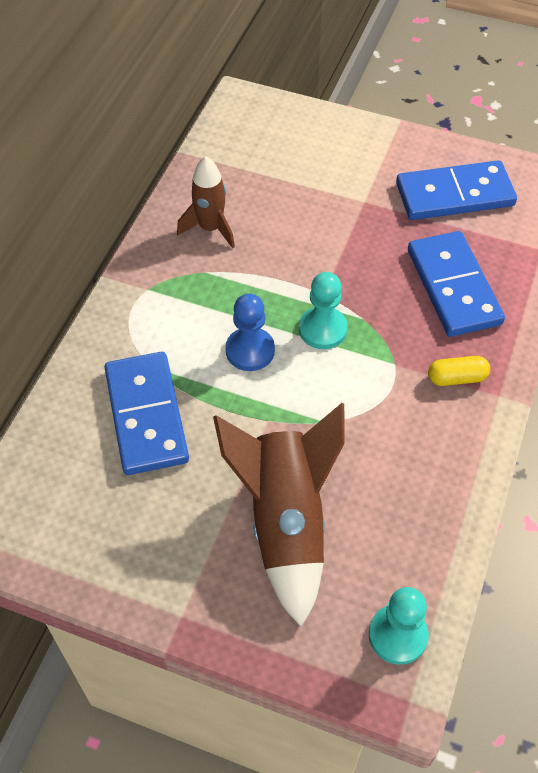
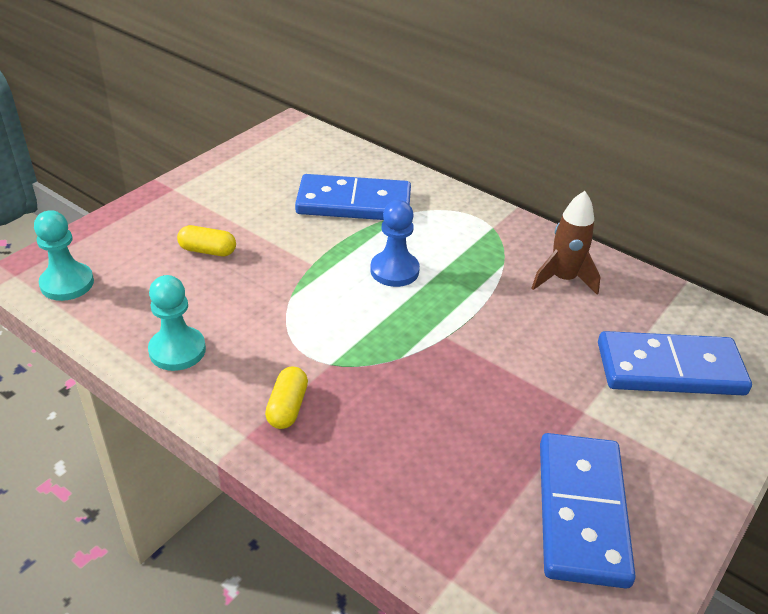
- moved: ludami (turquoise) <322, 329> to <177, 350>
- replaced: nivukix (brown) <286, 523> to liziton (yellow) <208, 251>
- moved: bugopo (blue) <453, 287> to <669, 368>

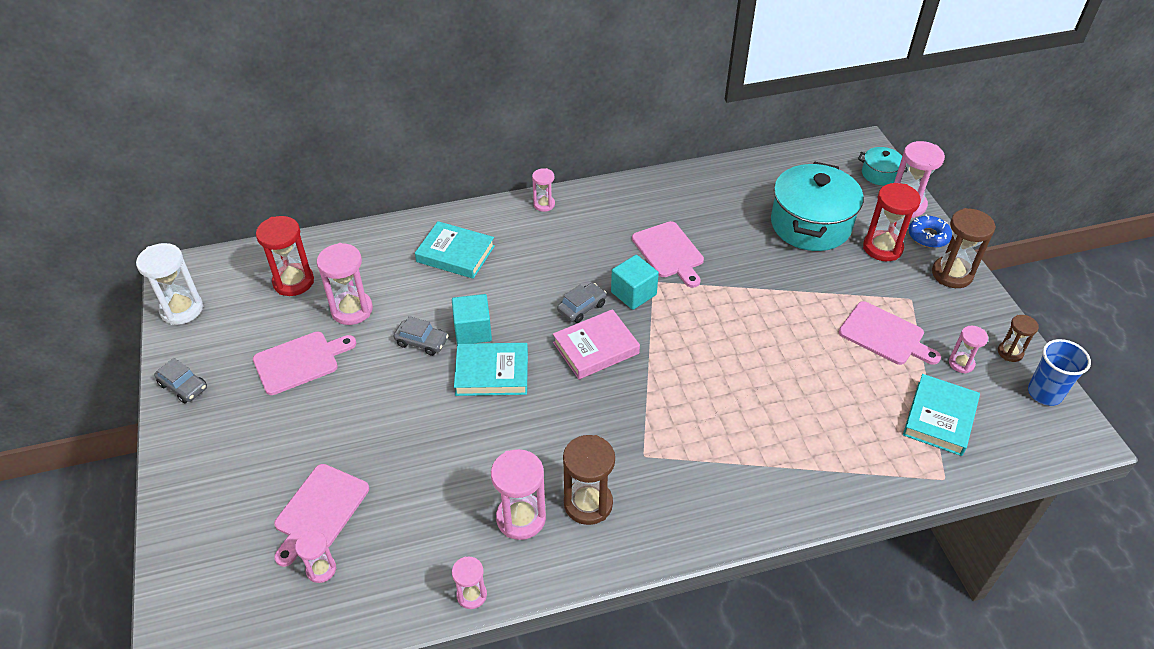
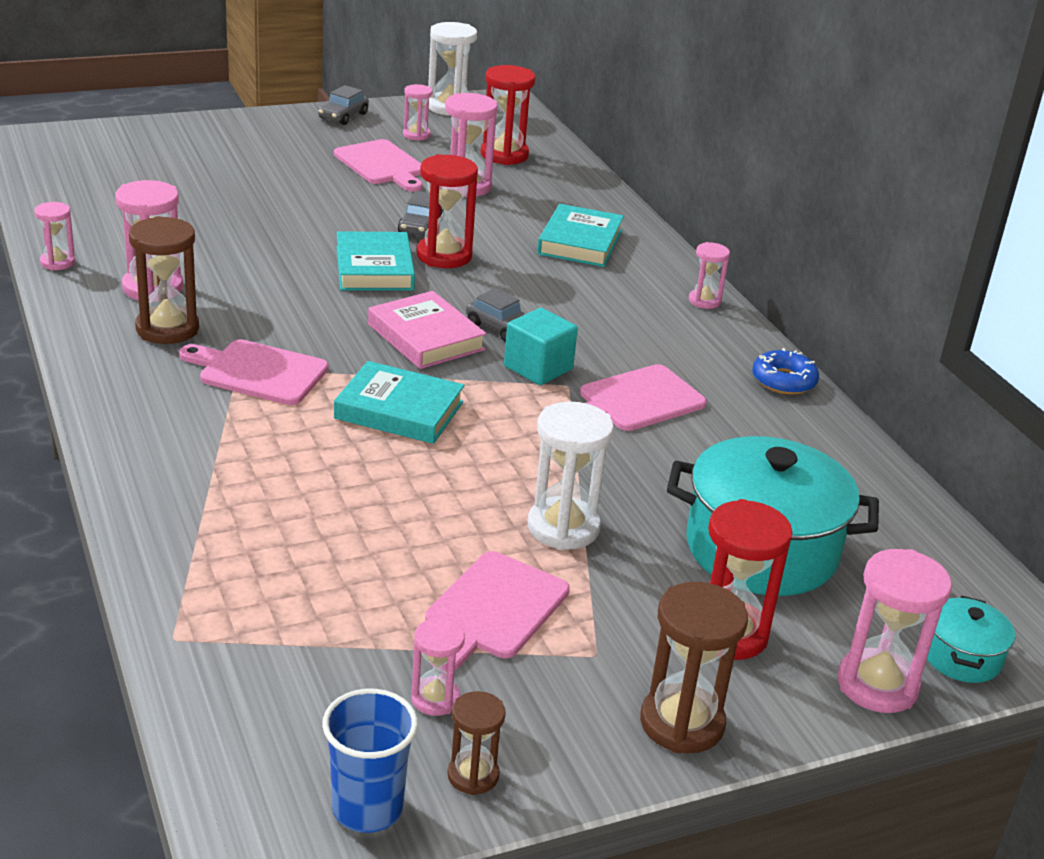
- moved: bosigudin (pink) <320, 510> to <258, 372>
- moved: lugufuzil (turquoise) <939, 418> to <399, 410>
- moved: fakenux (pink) <321, 569> to <416, 135>
- replaced: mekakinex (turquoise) <473, 331> to fakenux (red) <444, 256>
- added: fakenux (white) <563, 528>
- moved: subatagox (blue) <928, 236> to <783, 380>

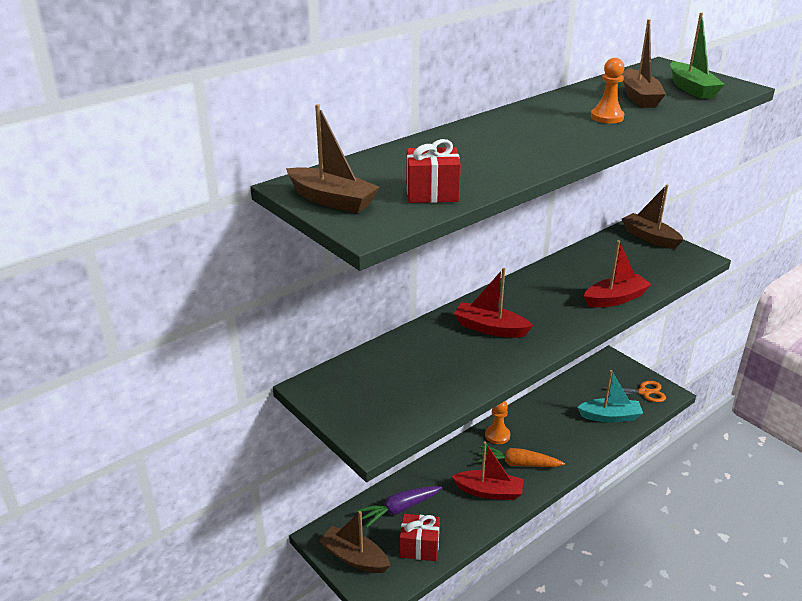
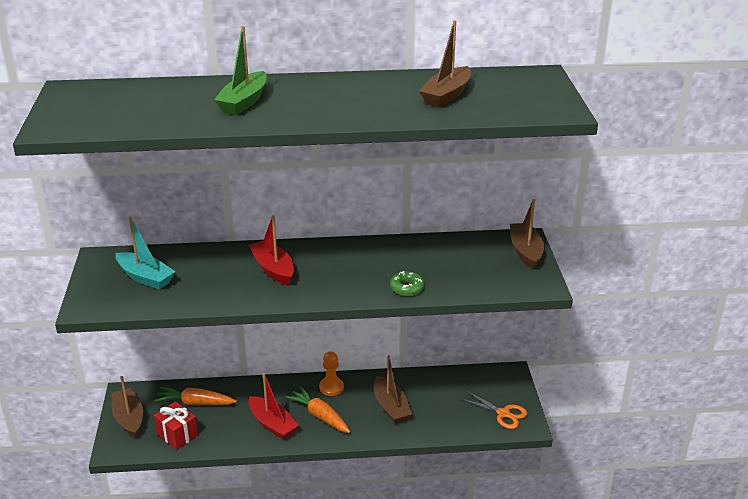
- moved: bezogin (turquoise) <610, 416> to <145, 277>
- recoloured: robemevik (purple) <399, 509> to robemevik (orange) <195, 403>
- moved: bezogin (green) <691, 89> to <244, 102>
- moved: bezogin (brown) <332, 200> to <391, 407>
- replaced: bezogin (red) <615, 299> to subatagox (green) <407, 288>
- removed: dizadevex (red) <432, 193>
- removed: ludami (orange) <607, 117>

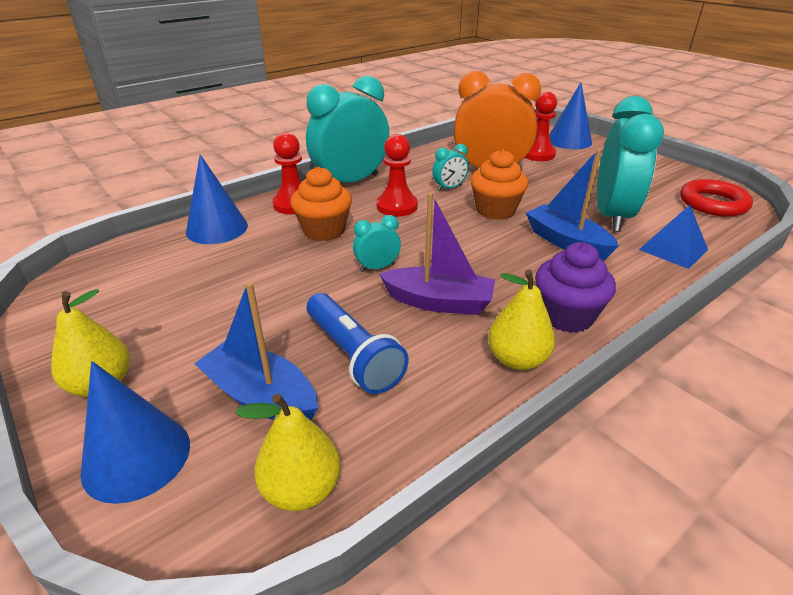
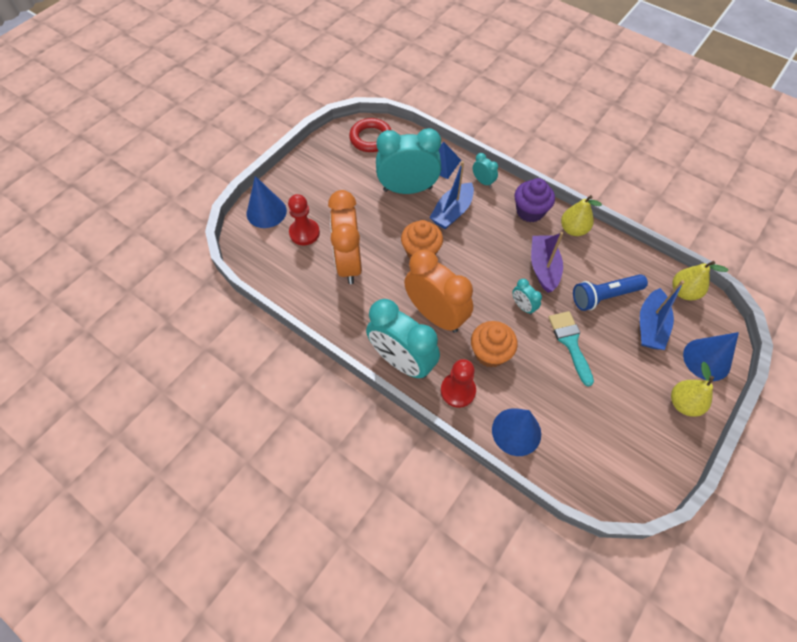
- replaced: ludami (red) <397, 206> to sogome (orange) <436, 315>
- moved: sogome (turquoise) <449, 188> to <483, 181>
- added: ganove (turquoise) <570, 343>
- turned: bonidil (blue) <353, 355> = <604, 296> 150 degrees counterclockwise

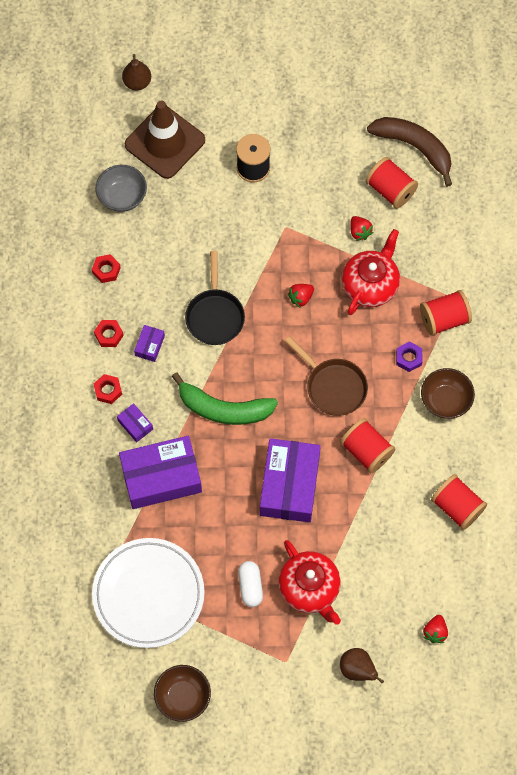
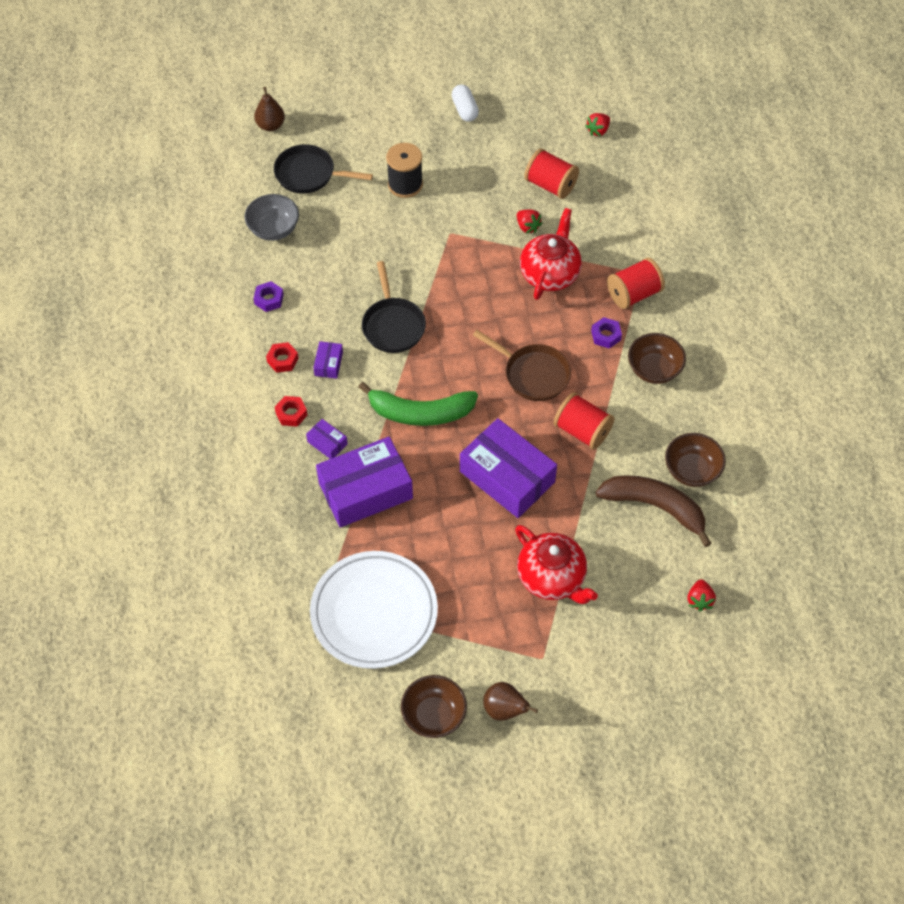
- recoloured: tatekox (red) <106, 270> to tatekox (purple) <269, 299>
- replaced: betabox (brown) <165, 142> to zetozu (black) <309, 174>
- moved: liziton (white) <250, 586> to <465, 110>
- turned: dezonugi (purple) <289, 485> = <507, 477> 45 degrees counterclockwise
- moved: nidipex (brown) <357, 669> to <504, 710>
- moved: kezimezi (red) <301, 298> to <598, 130>
- moved: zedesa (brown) <414, 147> to <655, 507>
- replaced: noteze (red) <457, 507> to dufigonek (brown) <691, 470>

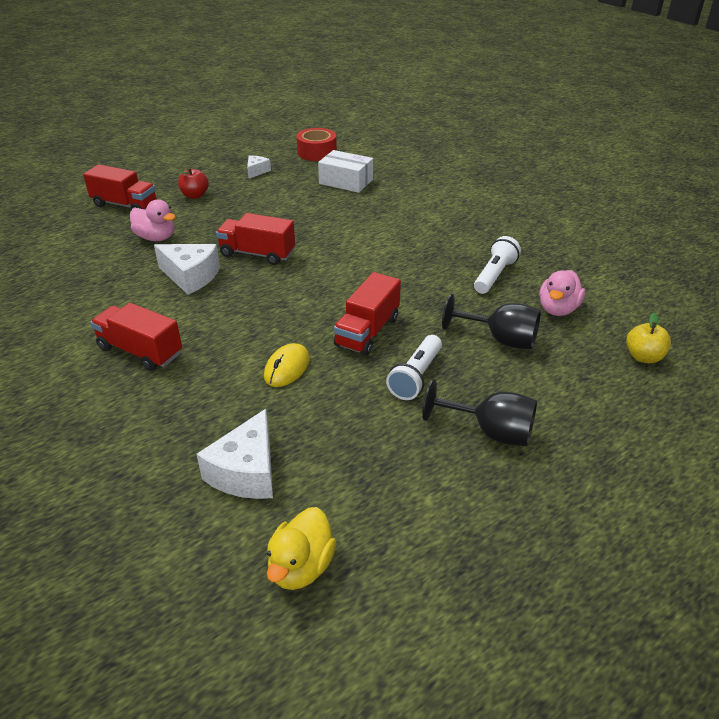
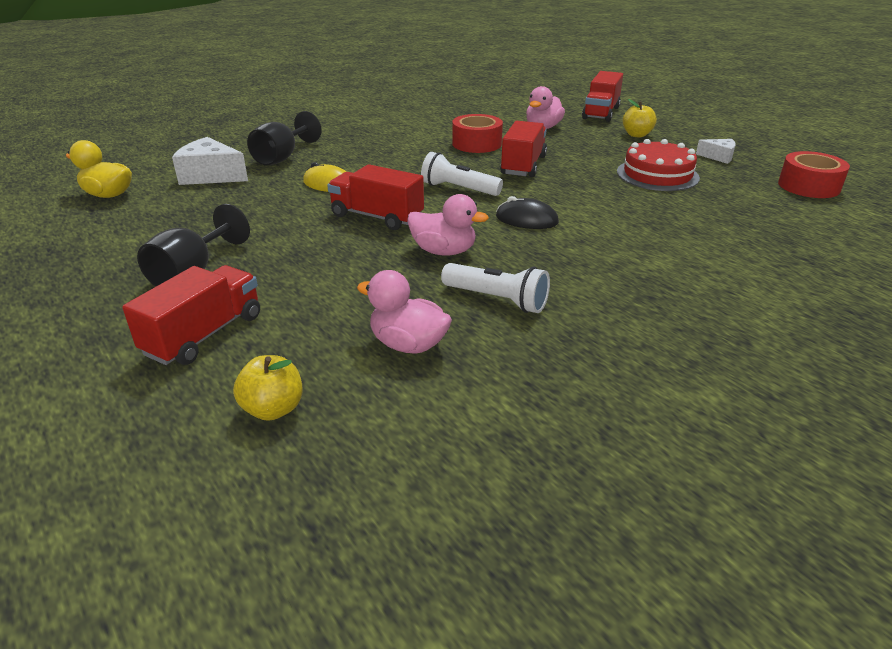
- moved: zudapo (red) <140, 351> to <204, 334>
- moved: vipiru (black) <500, 339> to <282, 157>
- added: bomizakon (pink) <444, 251>
- moved: bonidil (white) <415, 377> to <458, 189>
- replaced: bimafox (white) <191, 276> to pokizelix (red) <476, 144>
- added: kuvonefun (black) <526, 219>
- added: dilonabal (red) <657, 174>
- recoloured: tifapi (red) <195, 195> to tifapi (yellow) <636, 135>
- removed: dezonugi (white) <346, 182>

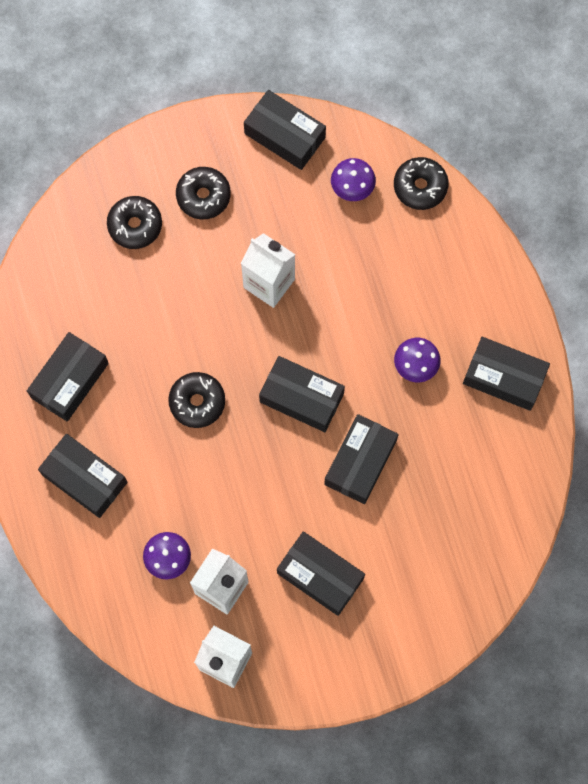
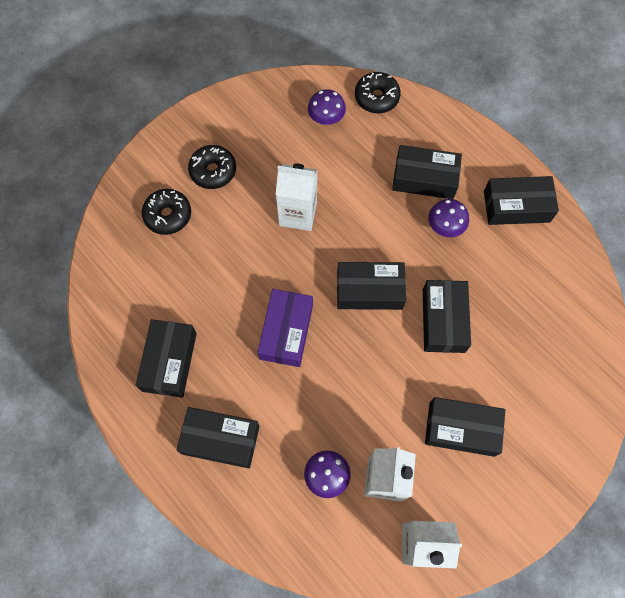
- replaced: subatagox (black) <197, 402> to dezonugi (purple) <286, 332>
- moved: dezonugi (black) <284, 135> to <424, 178>

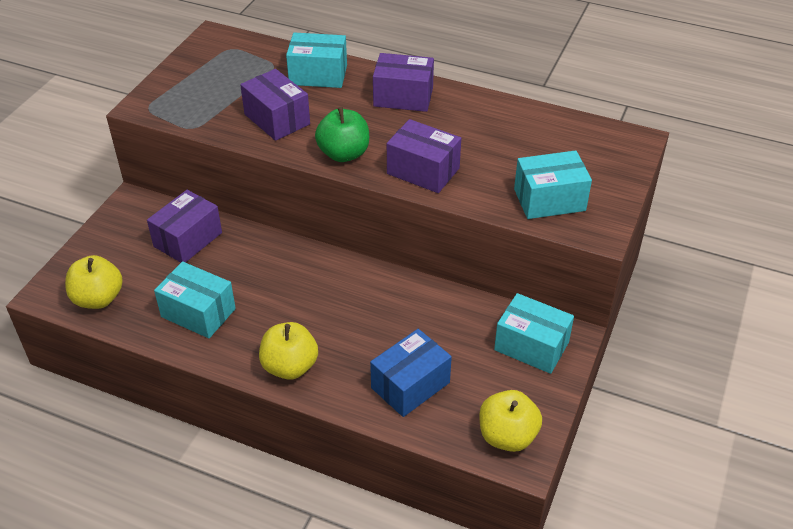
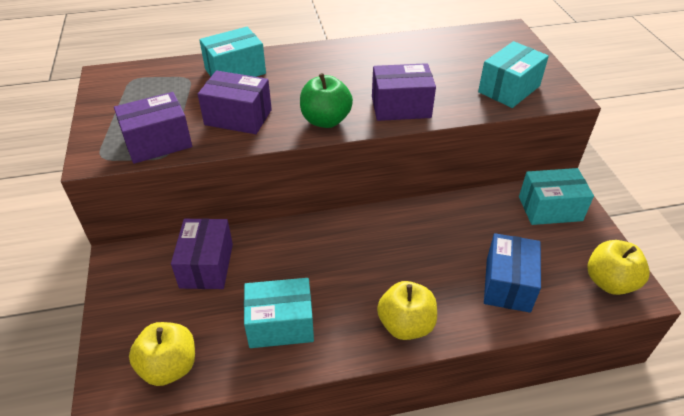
- moved: dezonugi (purple) <403, 97> to <158, 142>

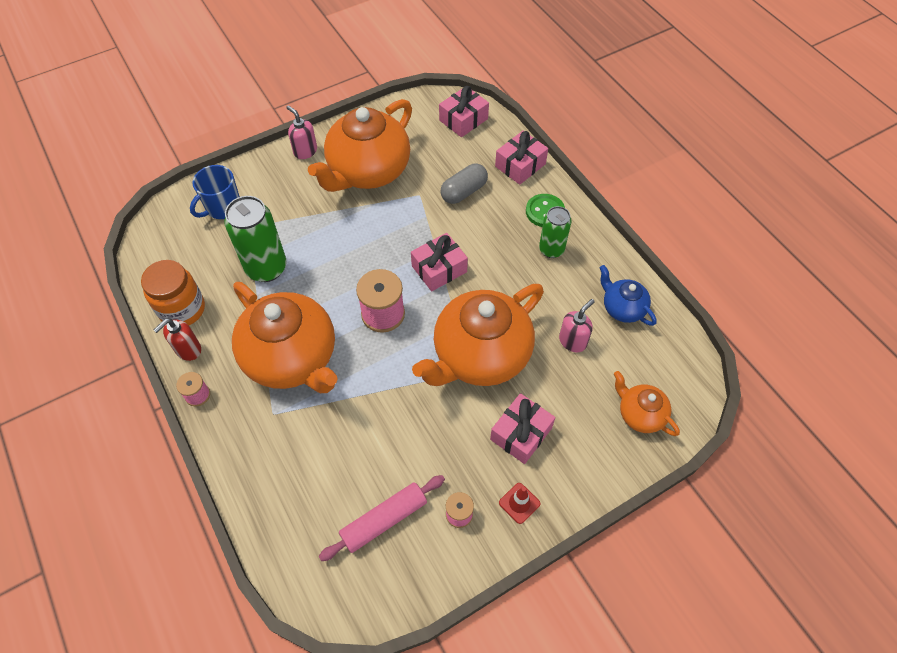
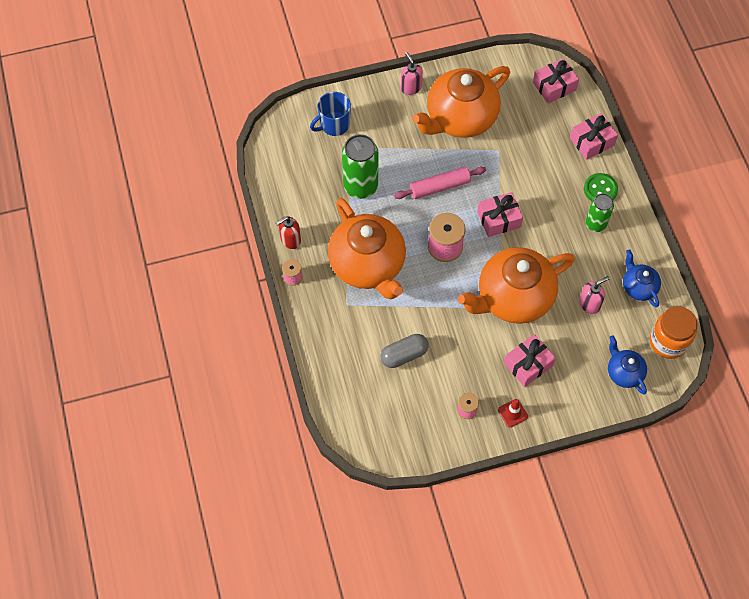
- moved: liziton (grey) <464, 191> to <404, 355>
- moved: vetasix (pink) <384, 520> to <440, 187>
- recoloured: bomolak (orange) <640, 414> to bomolak (blue) <624, 372>
- moved: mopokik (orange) <182, 309> to <668, 342>

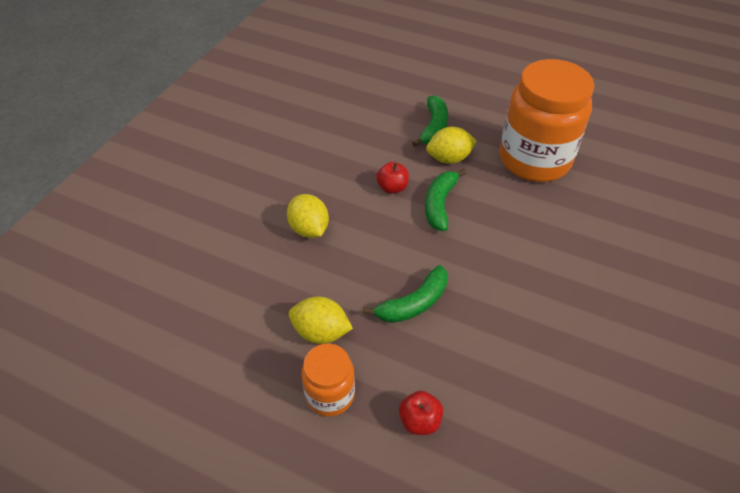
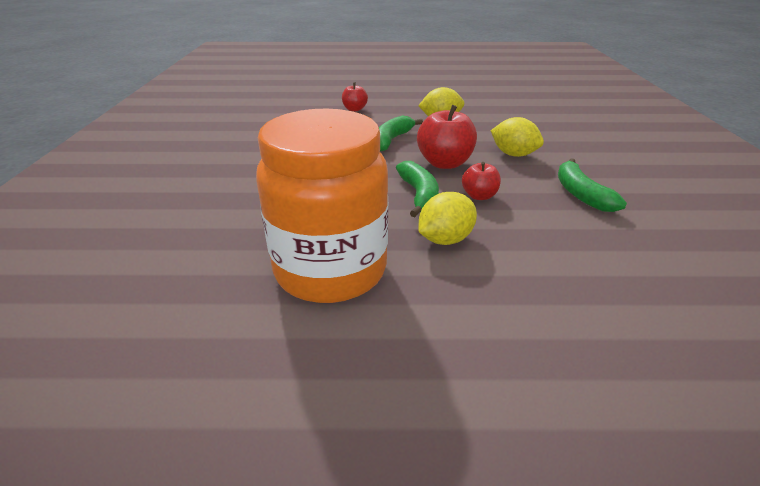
- added: tifapi (red) <444, 163>
- moved: zedesa (green) <434, 127> to <580, 194>
- removed: mopokik (orange) <330, 395>

